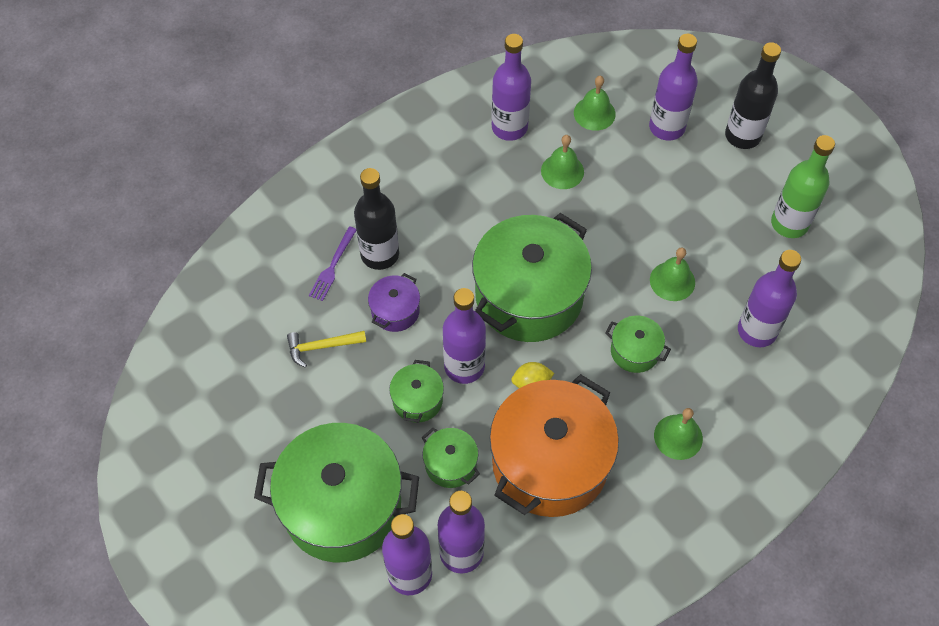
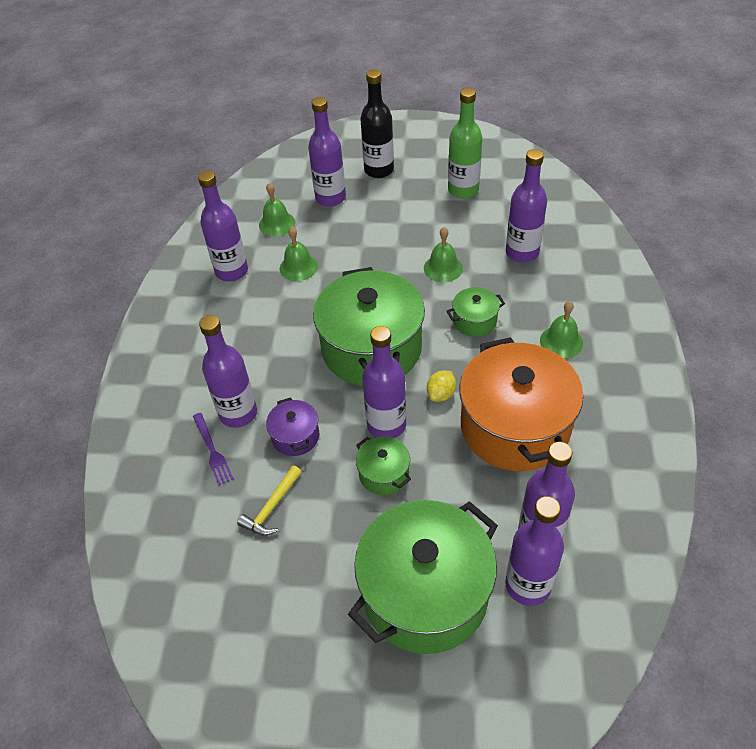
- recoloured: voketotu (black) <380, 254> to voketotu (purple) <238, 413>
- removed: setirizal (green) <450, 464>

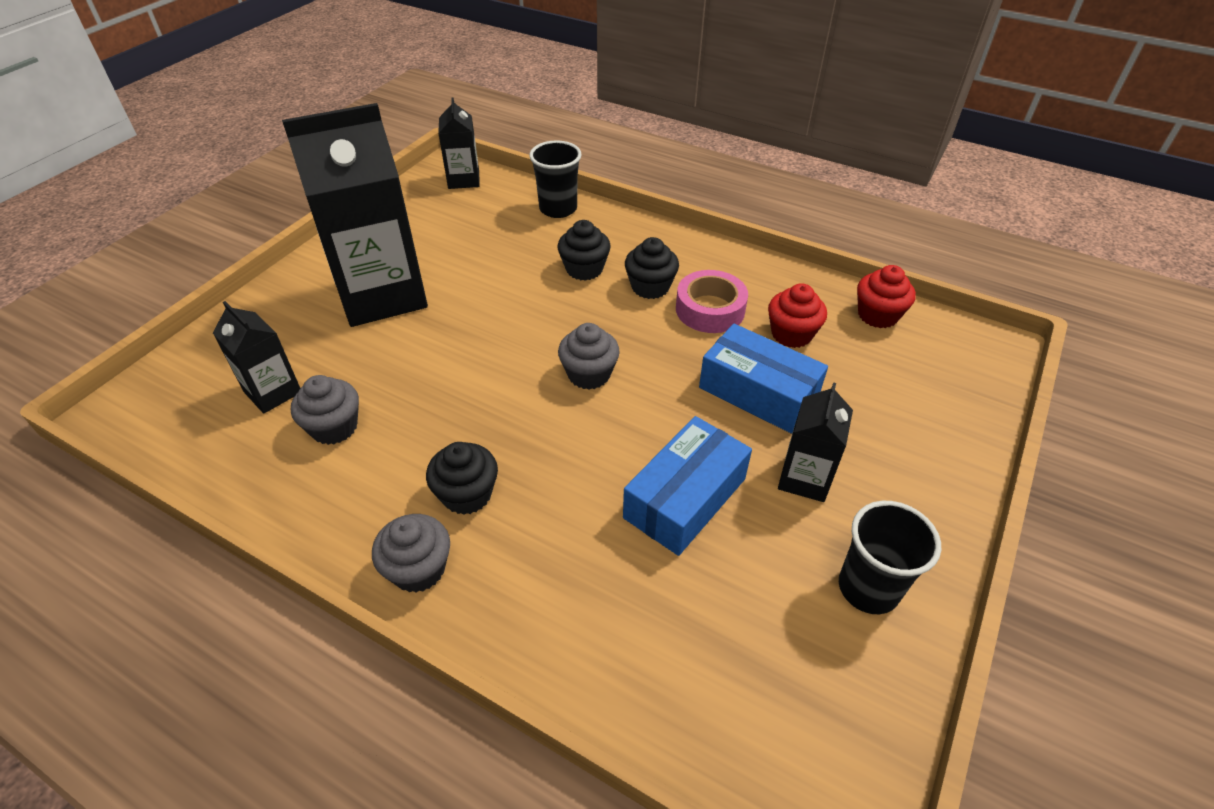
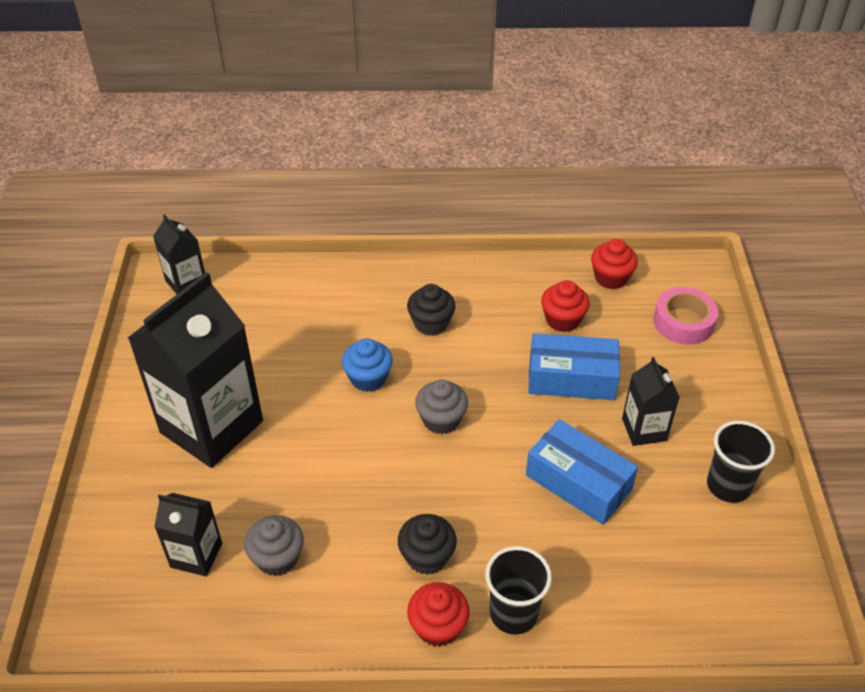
- added: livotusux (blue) <368, 378>
- recoloured: livotusux (grey) <418, 569> to livotusux (red) <438, 626>
- moved: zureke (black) <558, 209> to <513, 613>
- turned: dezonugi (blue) <685, 498> = <578, 482> 60 degrees counterclockwise
- moved: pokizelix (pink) <710, 309> to <683, 322>
- removed: livotusux (black) <584, 269>

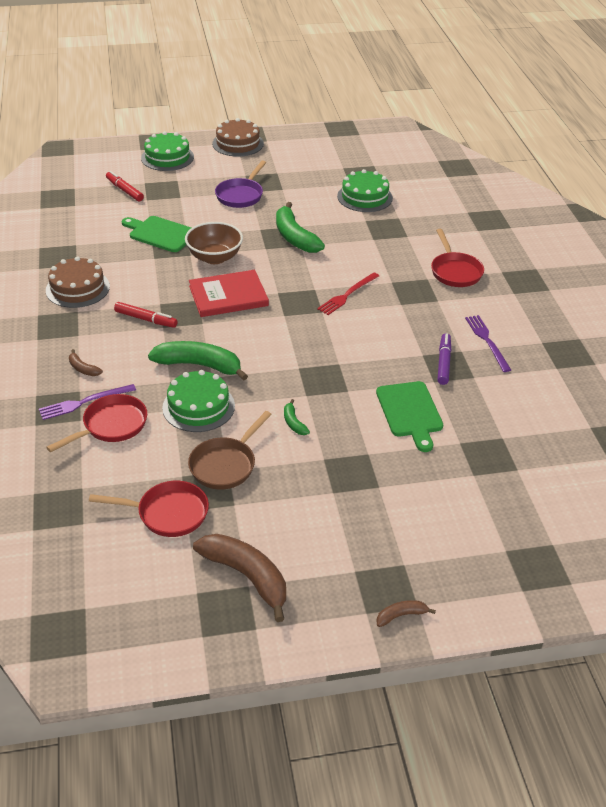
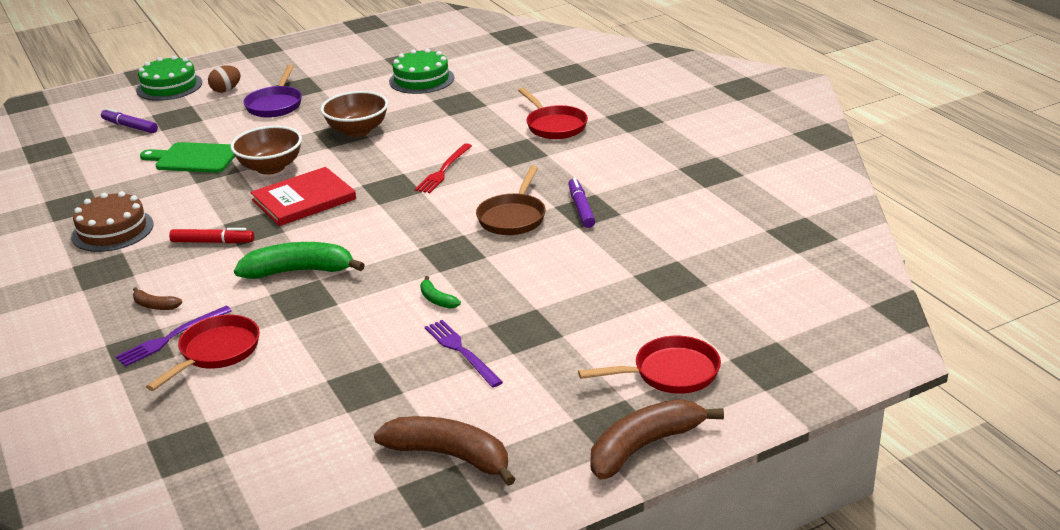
- recoloured: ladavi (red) <124, 190> to ladavi (purple) <130, 126>
- added: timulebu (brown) <226, 90>
- replaced: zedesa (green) <294, 237> to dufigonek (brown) <357, 130>
- moved: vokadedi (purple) <487, 341> to <461, 351>
- moved: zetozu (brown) <225, 465> to <513, 217>
- moved: zetozu (red) <168, 513> to <670, 373>
- resized: zedesa (brown) <401, 615> = <644, 446> x2.14
- removed: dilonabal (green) <198, 407>
- removed: dilonabal (brown) <238, 143>
- removed: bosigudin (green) <410, 412>

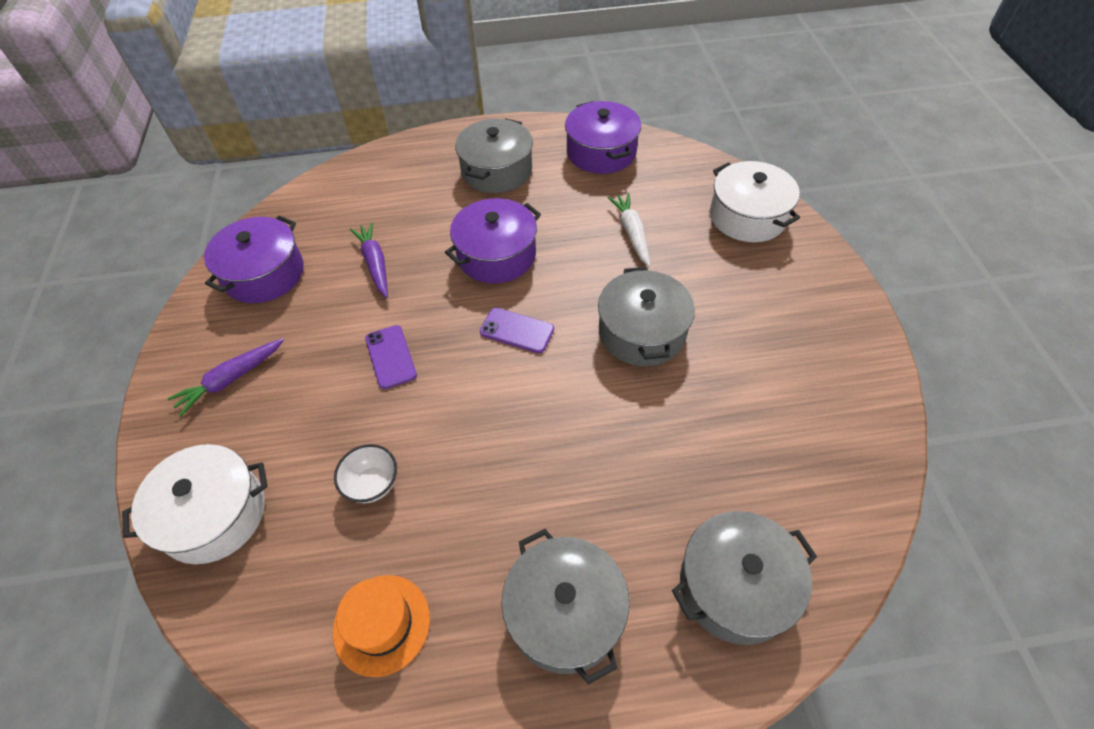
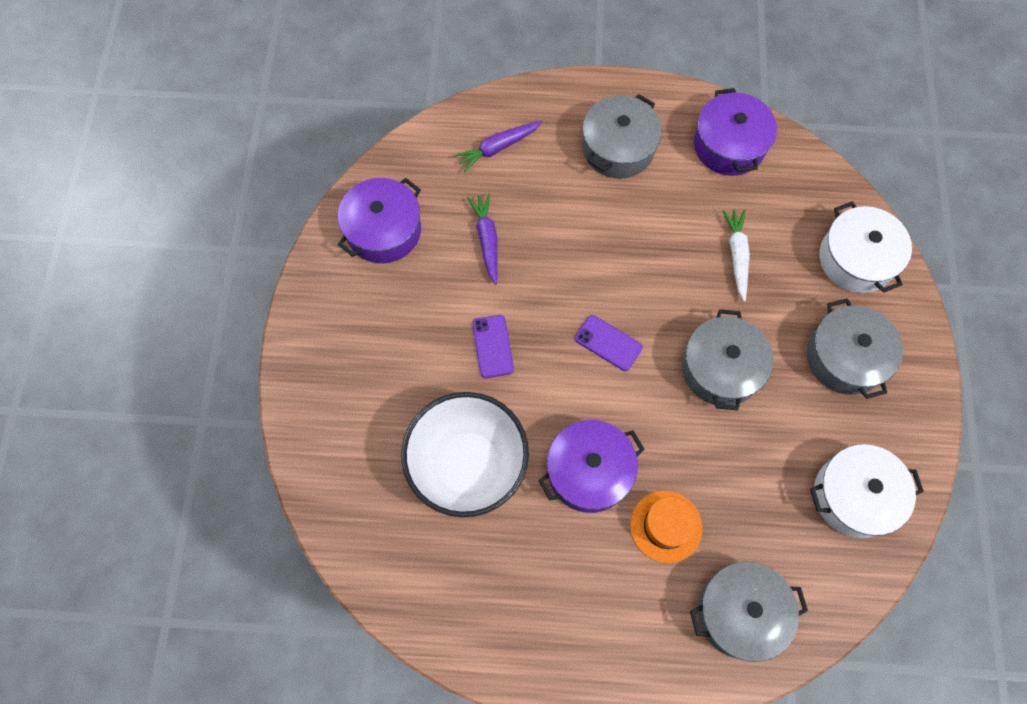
- resized: dufigonek (white) <372, 484> = <468, 465> x2.40
- moved: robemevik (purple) <231, 379> to <497, 148>
- moved: setirizal (purple) <496, 255> to <589, 471>
- moved: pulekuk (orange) <382, 624> to <666, 526>
- moved: setirizal (grey) <565, 613> to <845, 358>
- moved: setirizal (white) <214, 514> to <854, 496>

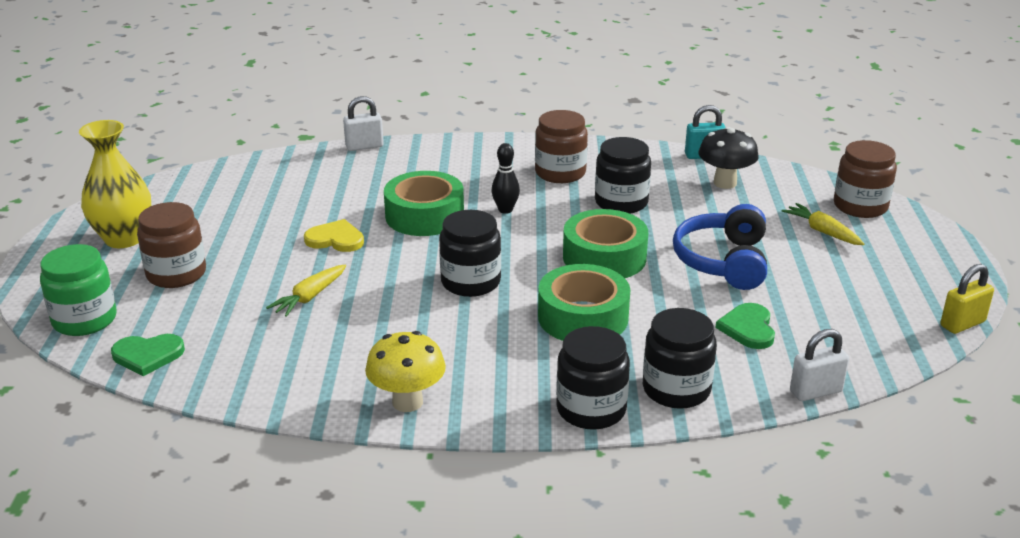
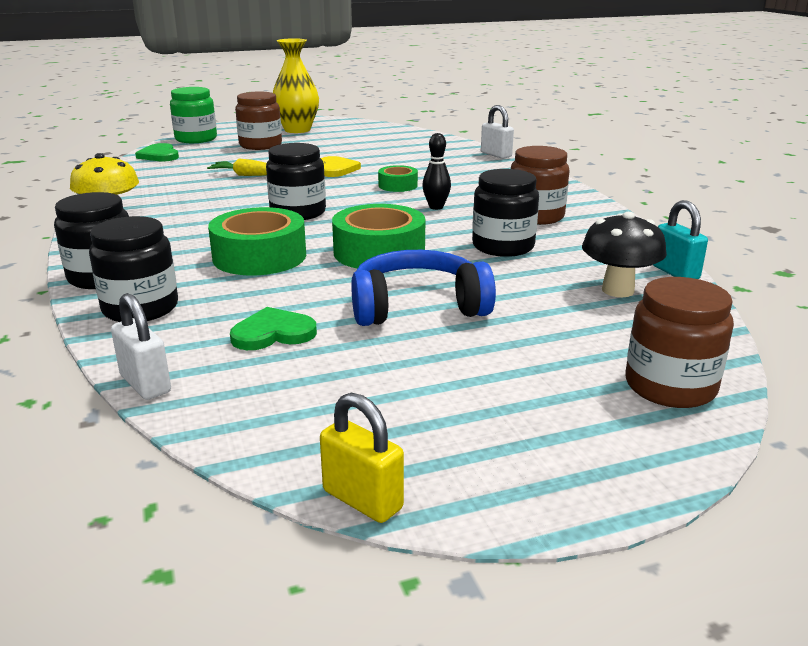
- resized: pokizelix (green) <424, 216> = <398, 185> x0.54
- removed: robemevik (yellow) <822, 231>

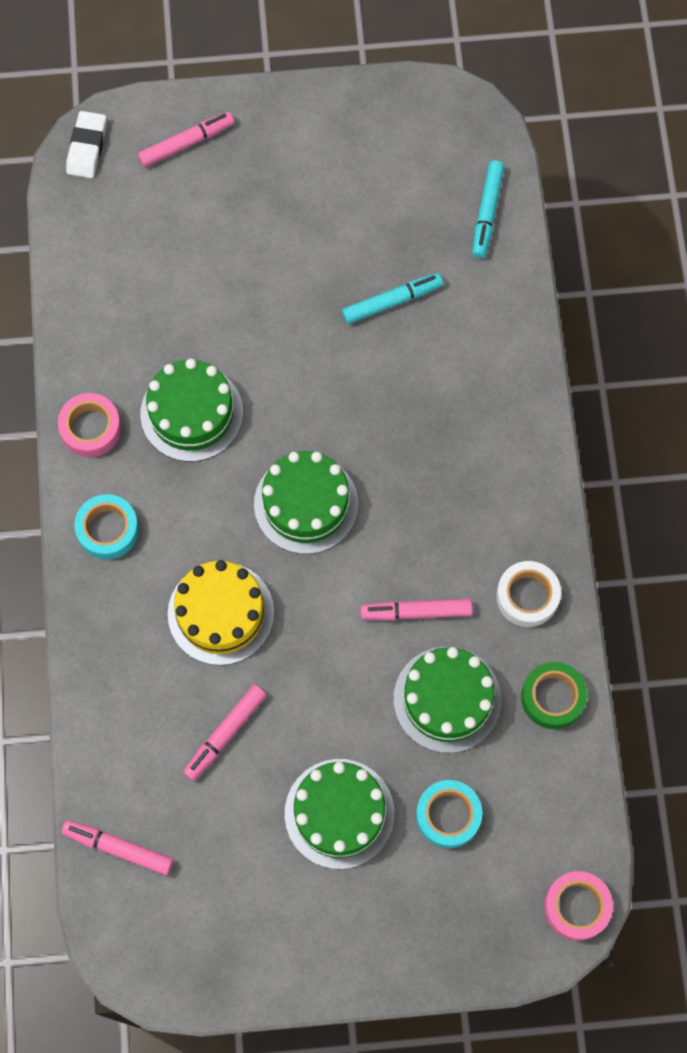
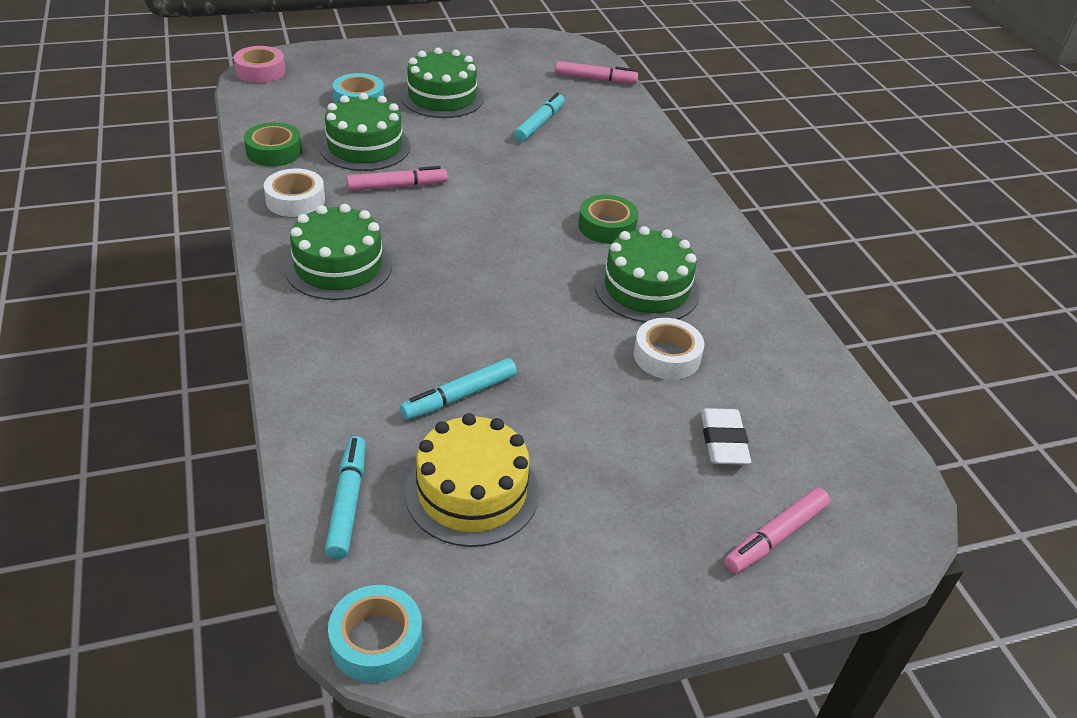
- moved: dilonabal (green) <306, 504> to <338, 266>
- moved: pokizelix (turquoise) <108, 530> to <376, 640>
- moved: dilonabal (yellow) <220, 613> to <472, 492>
- recoloured: ladavi (pink) <225, 734> to ladavi (turquoise) <539, 124>
- added: pokizelix (green) <607, 226>
- added: pokizelix (white) <666, 356>
- moved: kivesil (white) <87, 147> to <723, 441>
- removed: pokizelix (pink) <91, 428>

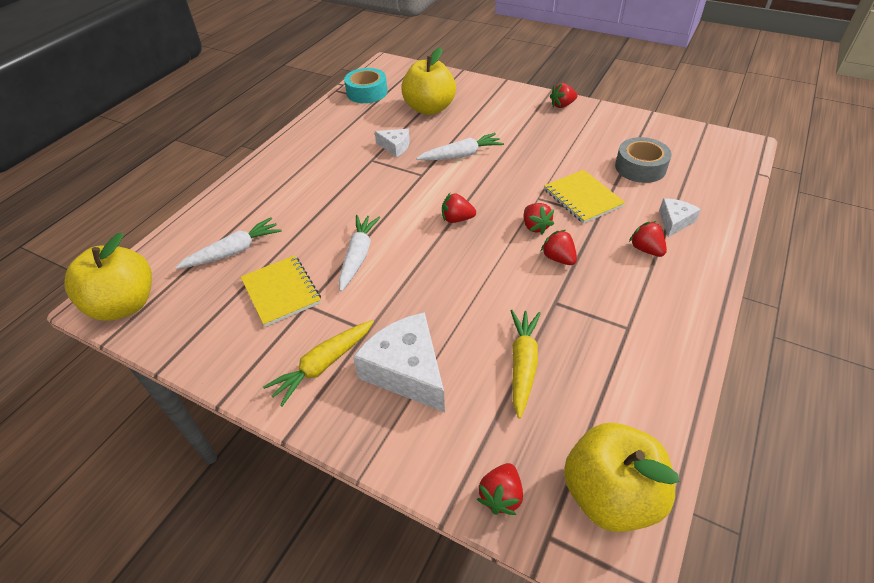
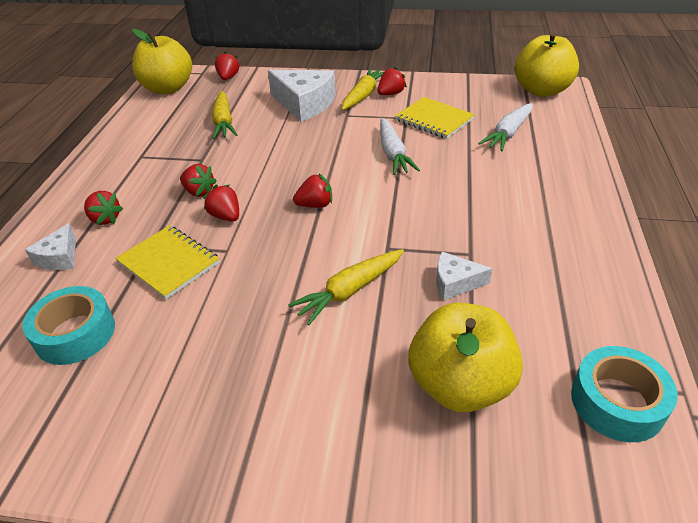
- recoloured: pokizelix (grey) <640, 167> to pokizelix (turquoise) <75, 333>
- recoloured: robemevik (white) <461, 155> to robemevik (yellow) <349, 291>
- moved: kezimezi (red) <562, 105> to <390, 94>

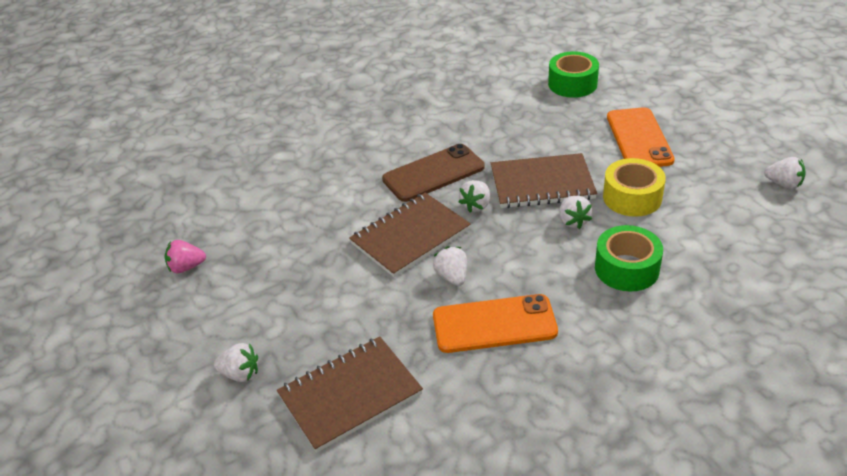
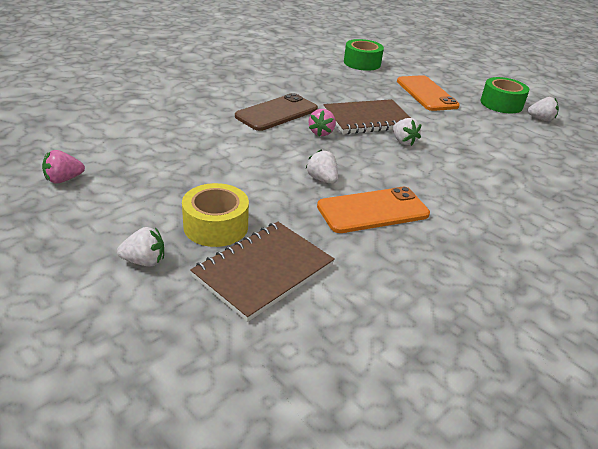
- moved: pokizelix (yellow) <632, 197> to <216, 226>
- recoloured: kezimezi (white) <476, 205> to kezimezi (pink) <321, 132>
- moved: pokizelix (green) <626, 268> to <501, 104>
- removed: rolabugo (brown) <410, 236>

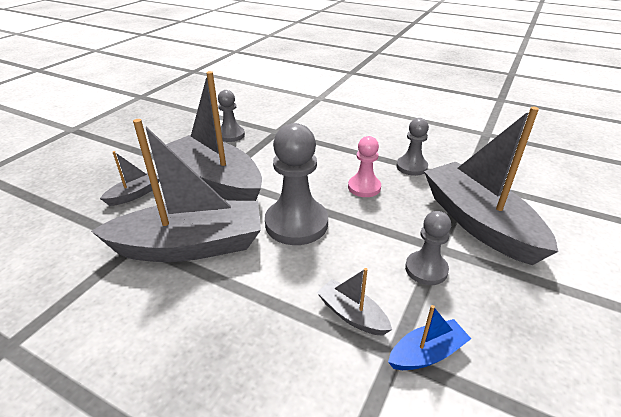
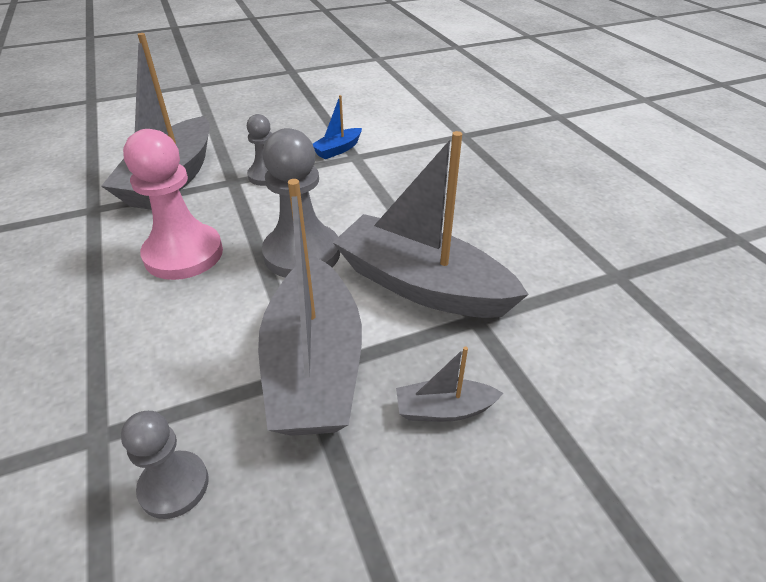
- resized: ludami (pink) <364, 187> = <184, 254> x1.71
- turned: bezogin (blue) <427, 353> = <338, 150> 60 degrees counterclockwise
- removed: bezogin (grey) <352, 315>
- removed: ludami (grey) <411, 167>

